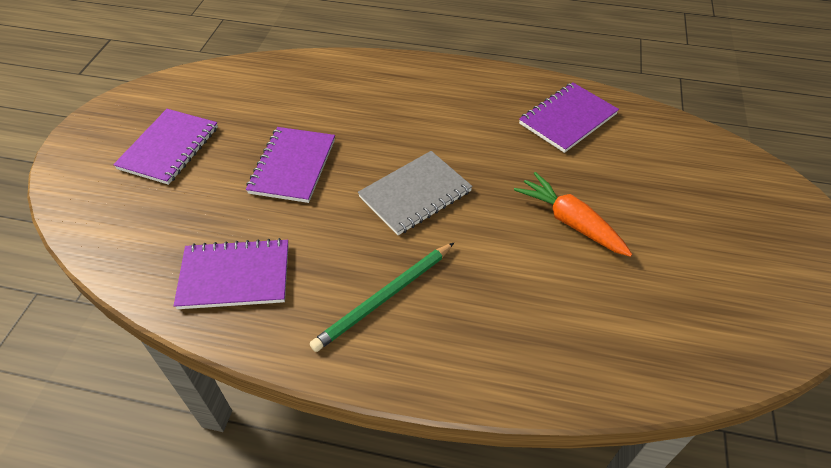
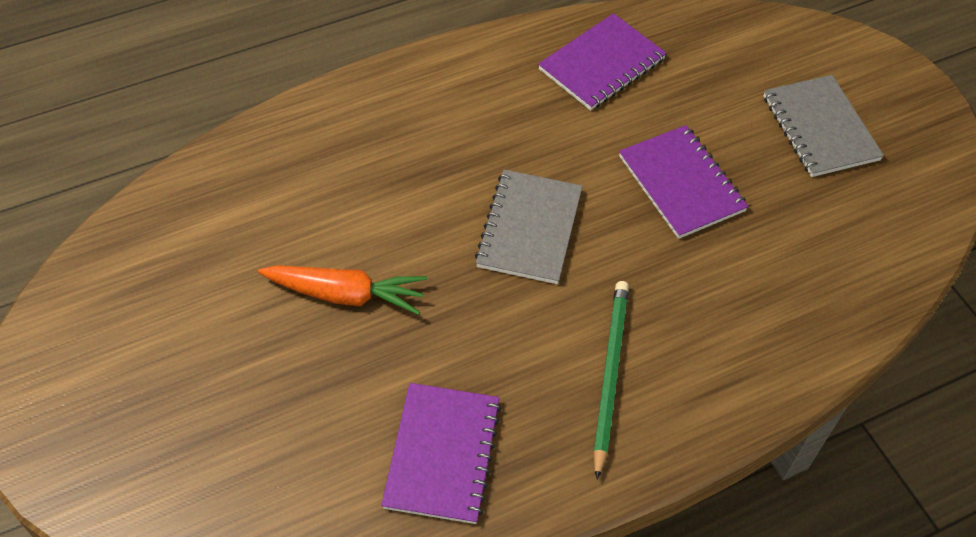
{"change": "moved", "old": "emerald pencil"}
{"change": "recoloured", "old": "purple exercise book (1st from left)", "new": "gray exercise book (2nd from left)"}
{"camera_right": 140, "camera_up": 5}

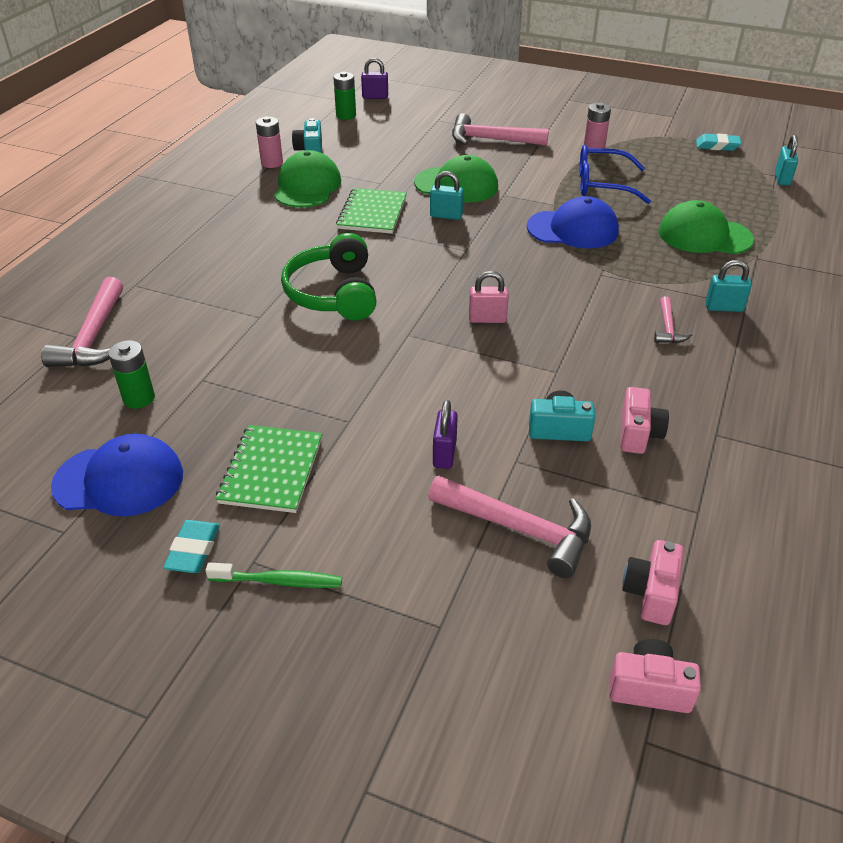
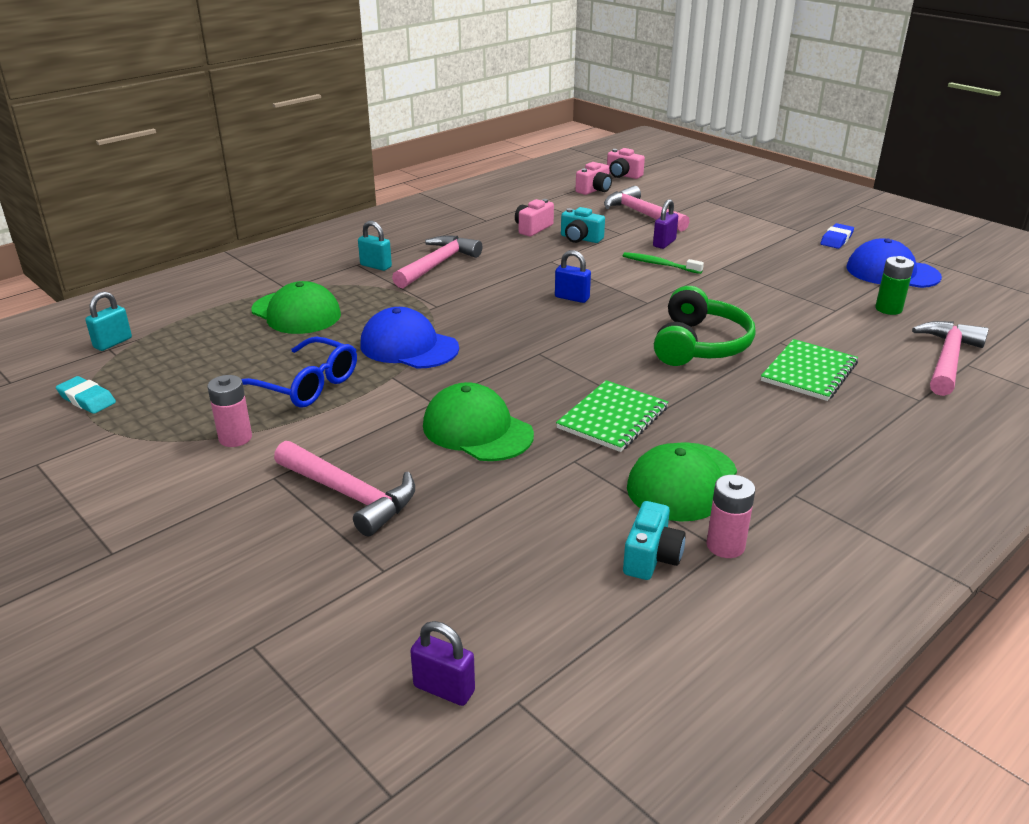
{"change": "removed", "old": "emerald battery (2nd from left)"}
{"change": "removed", "old": "aqua lock (1st from left)"}
{"change": "moved", "old": "emerald dental brush"}
{"change": "moved", "old": "emerald exercise book (1st from left in the first image)", "new": "emerald exercise book (2nd from left)"}
{"change": "recoloured", "old": "aqua gum eraser (1st from left)", "new": "cobalt gum eraser"}
{"change": "recoloured", "old": "rose-pink lock", "new": "cobalt lock"}
{"change": "resized", "old": "rose-pink hammer (4th from left in the first image)", "factor": 1.89}
{"camera_right": -155, "camera_up": -10}

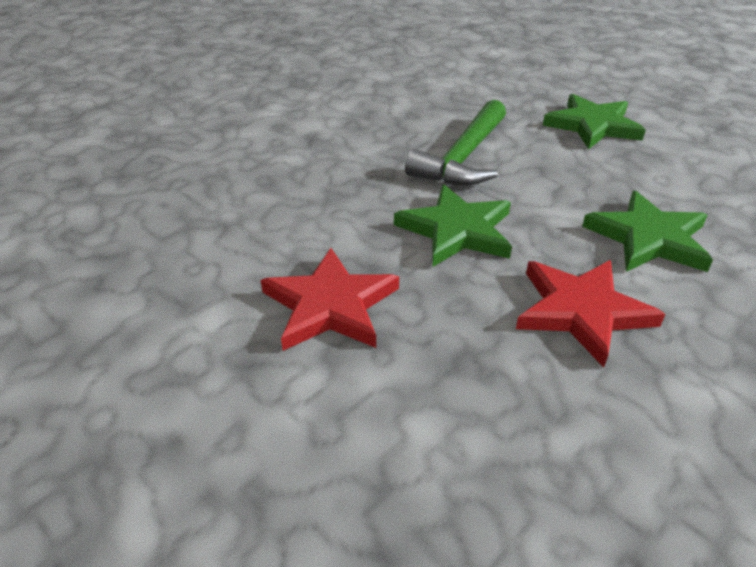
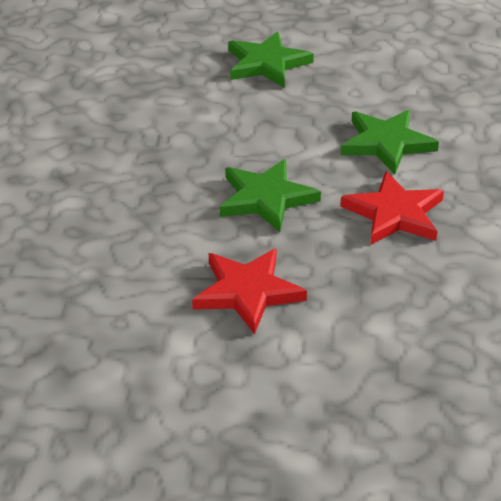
{"change": "removed", "old": "emerald hammer"}
{"camera_right": -40, "camera_up": 0}

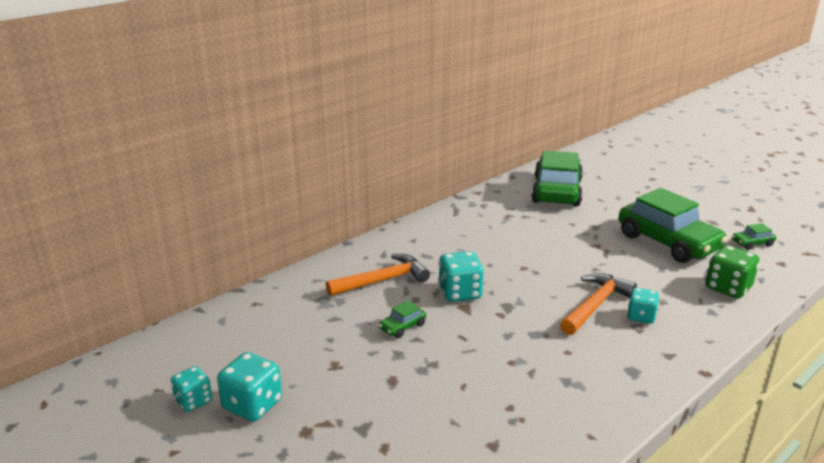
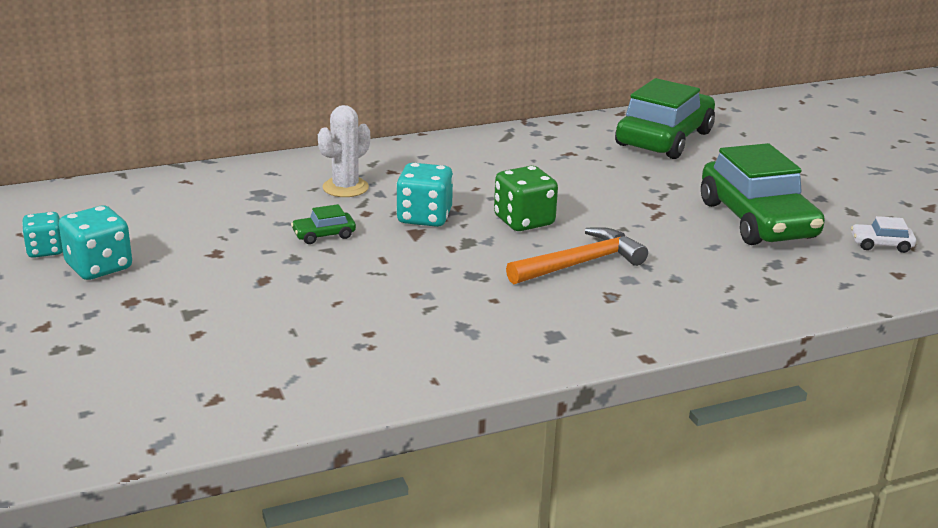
{"change": "removed", "old": "aqua dice (4th from left)"}
{"change": "moved", "old": "emerald dice"}
{"change": "replaced", "old": "bright orange hammer (1st from left)", "new": "white saguaro cactus"}
{"change": "recoloured", "old": "emerald car (4th from left)", "new": "white car"}
{"camera_right": 20, "camera_up": 0}

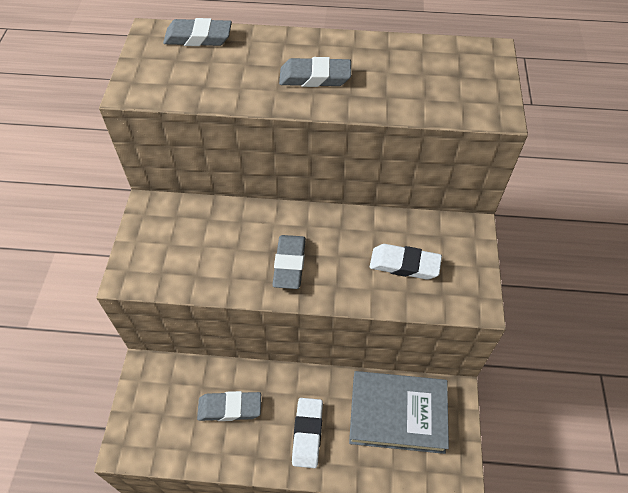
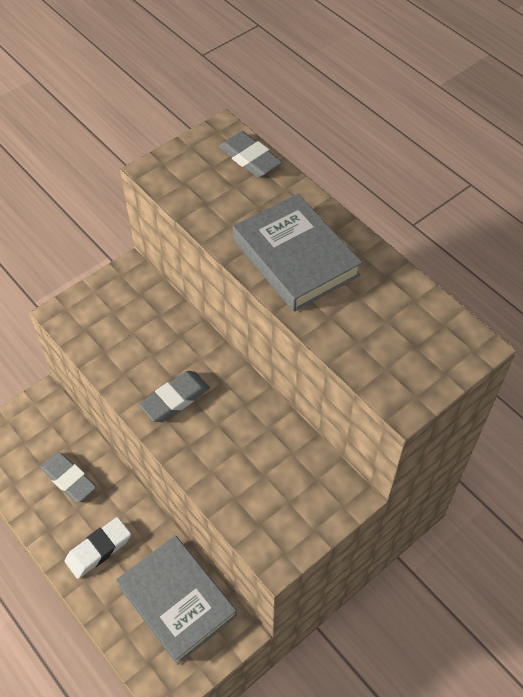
{"change": "removed", "old": "white gum eraser (2nd from left)"}
{"change": "replaced", "old": "gray gum eraser (4th from left)", "new": "gray hardback (2nd from left)"}
{"camera_right": 45, "camera_up": 0}

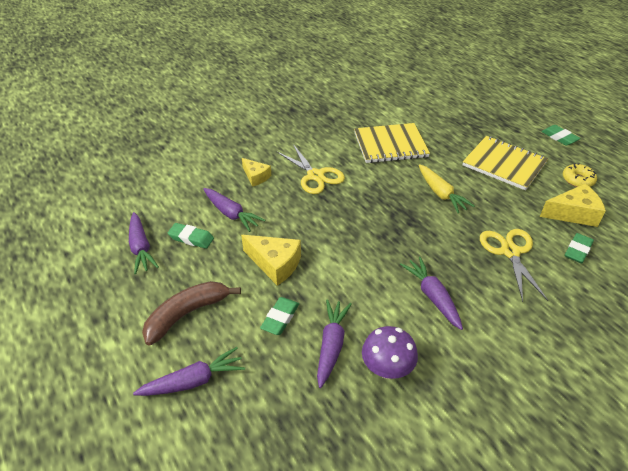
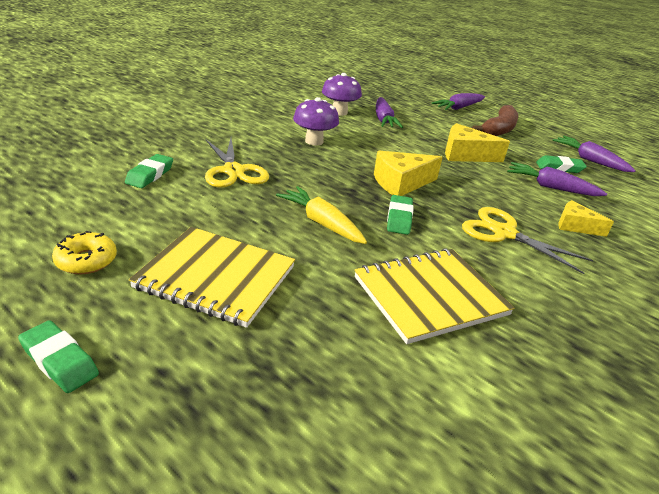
{"change": "moved", "old": "emerald gum eraser (2nd from left in the first image)", "new": "emerald gum eraser (3rd from left)"}
{"change": "moved", "old": "golden piece of cheese (3rd from left in the first image)", "new": "golden piece of cheese (1st from left)"}
{"change": "replaced", "old": "purple carrot (5th from left)", "new": "purple mushroom (1st from left)"}
{"camera_right": 160, "camera_up": -10}

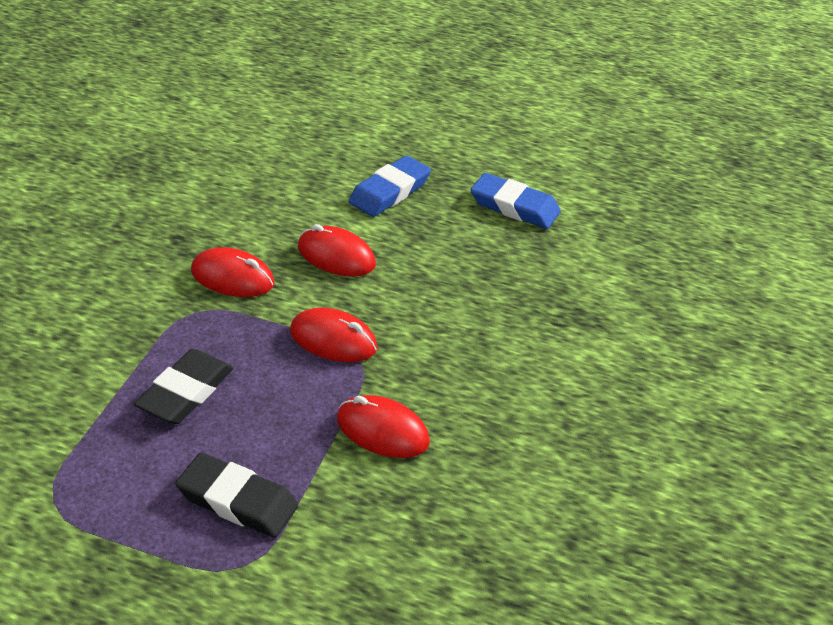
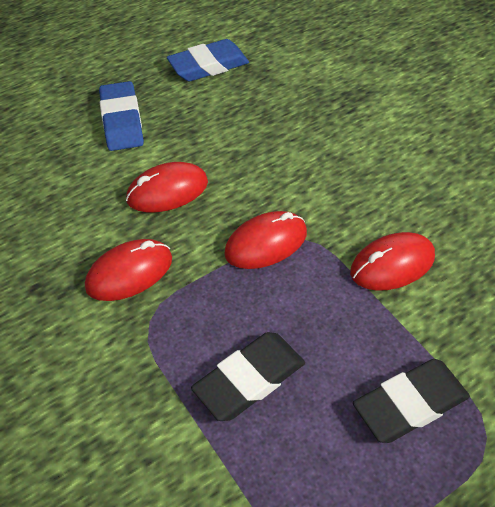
{"change": "turned", "old": "black gum eraser (1st from left)", "degrees": 75}
{"camera_right": -50, "camera_up": 10}

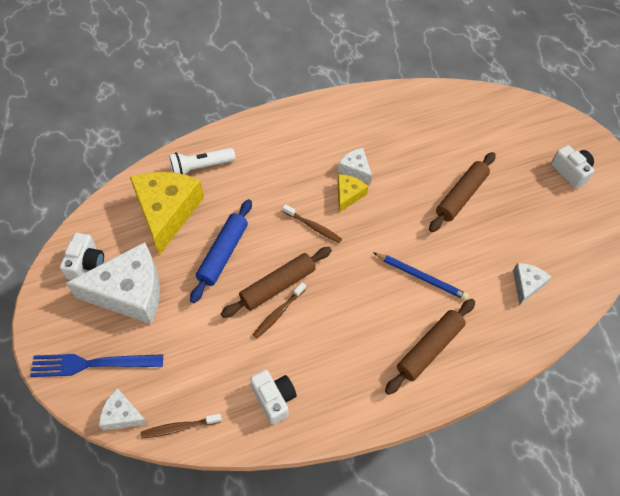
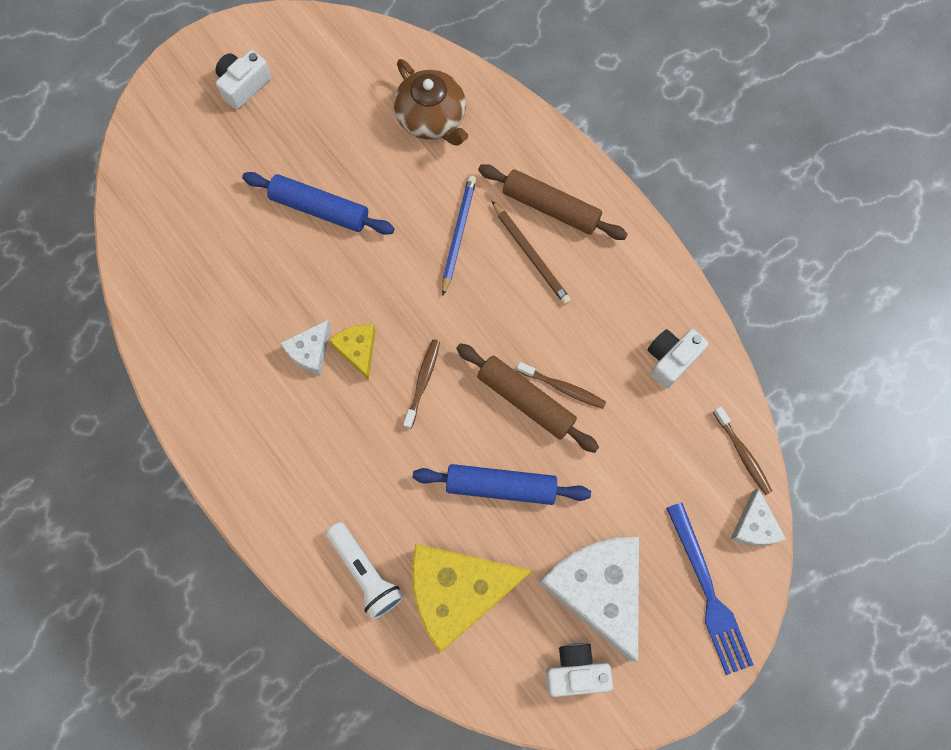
{"change": "added", "new": "russet pencil"}
{"change": "replaced", "old": "white piece of cheese (4th from left)", "new": "russet china teapot"}
{"change": "recoloured", "old": "russet dough roller (3rd from left)", "new": "cobalt dough roller (1st from left)"}
{"change": "turned", "old": "golden piece of cheese (2nd from left in the first image)", "degrees": 60}
{"camera_right": -105, "camera_up": 15}

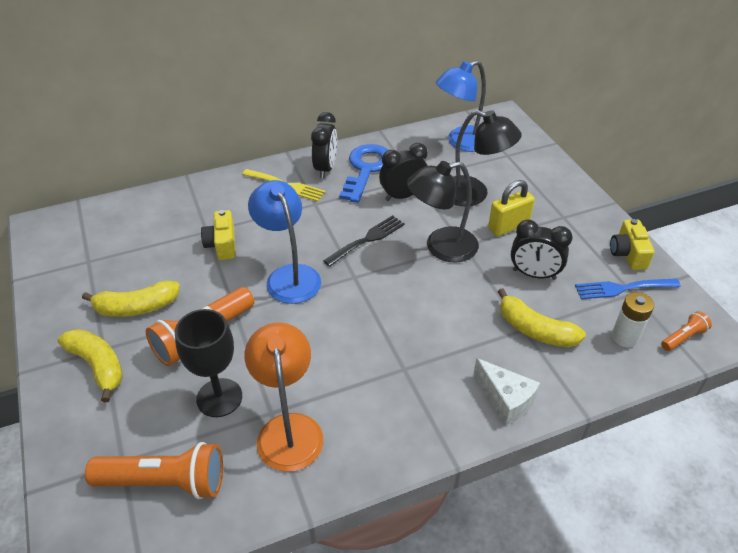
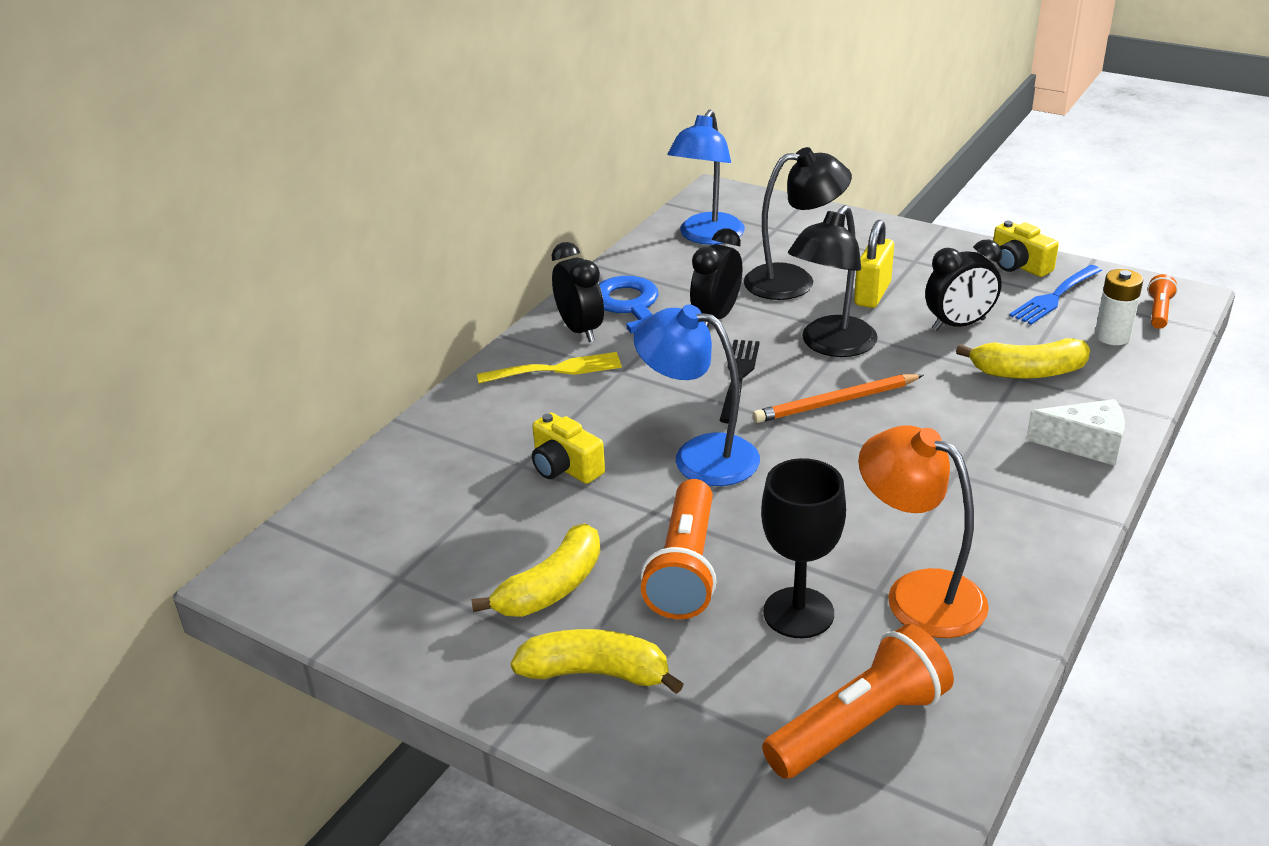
{"change": "added", "new": "bright orange pencil"}
{"camera_right": -35, "camera_up": -10}

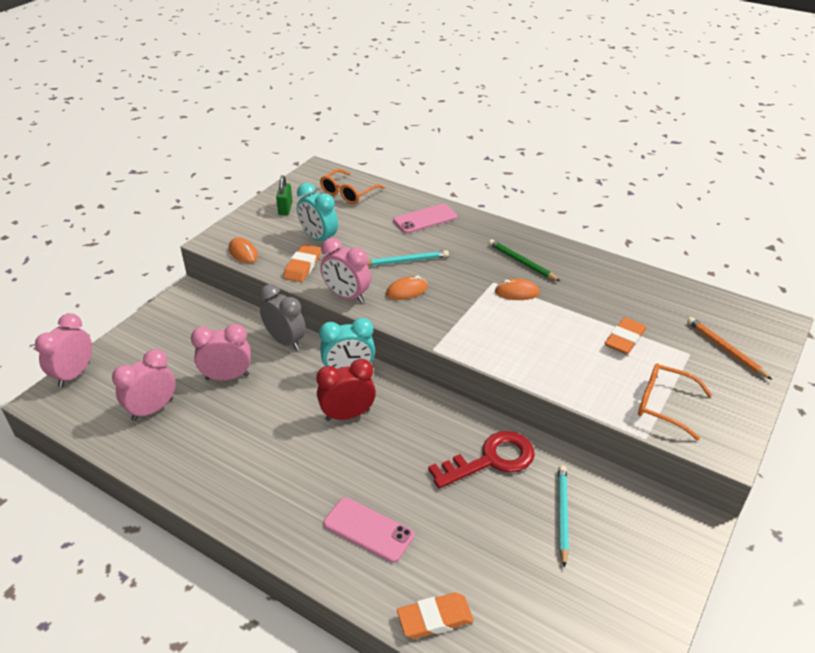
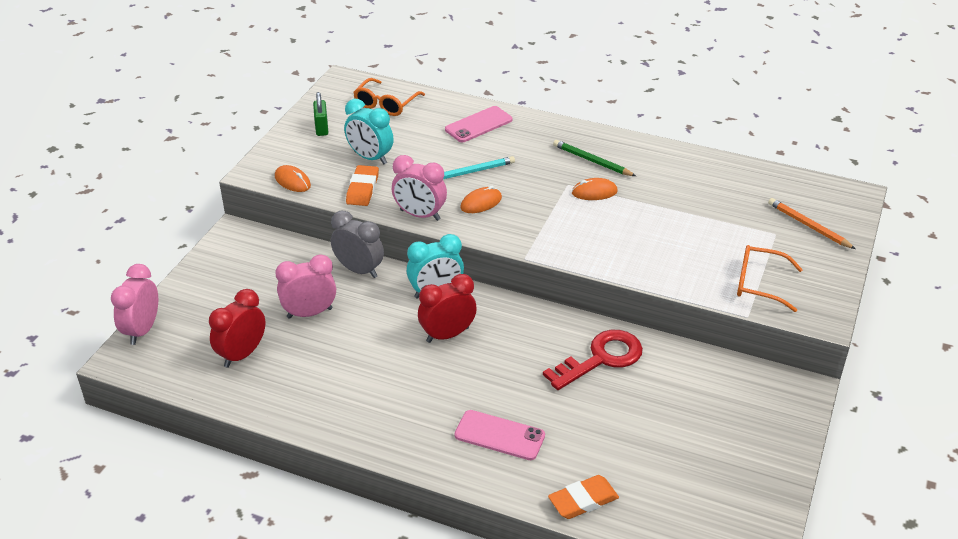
{"change": "removed", "old": "aqua pencil (2nd from left)"}
{"change": "removed", "old": "bright orange gum eraser (3rd from left)"}
{"change": "recoloured", "old": "rose-pink clock (2nd from left)", "new": "crimson clock (1st from left)"}
{"camera_right": -10, "camera_up": 0}

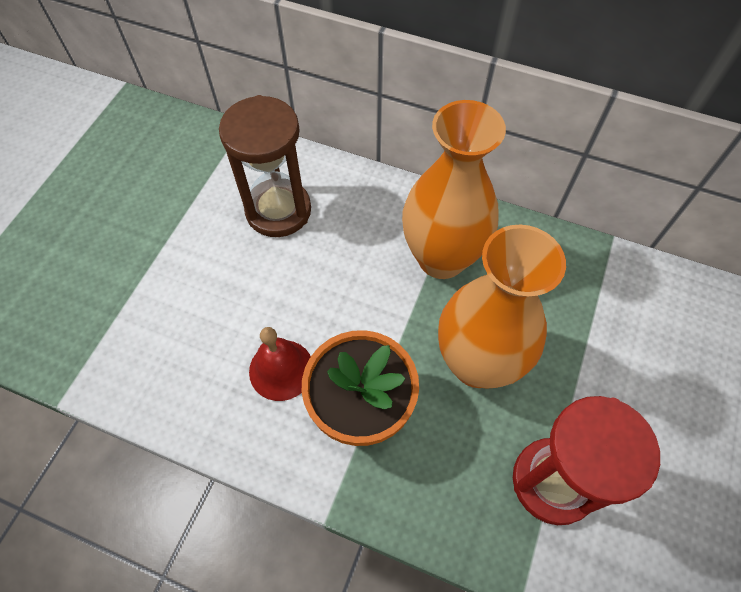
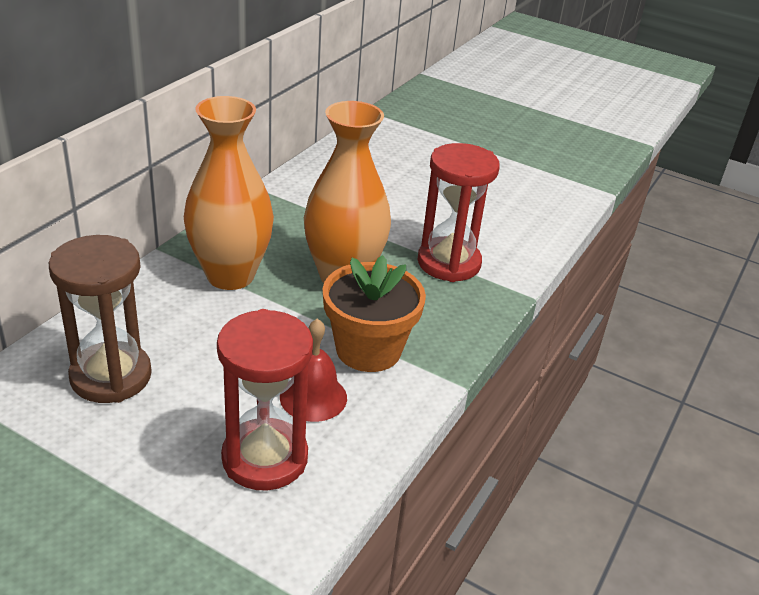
{"change": "added", "new": "crimson hourglass (1st from left)"}
{"camera_right": -85, "camera_up": -25}

